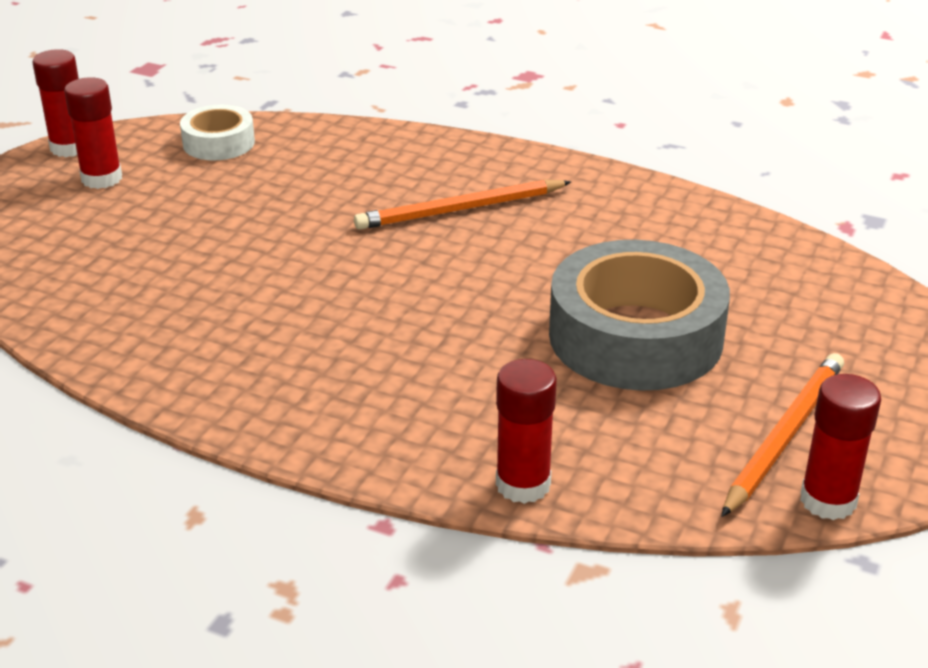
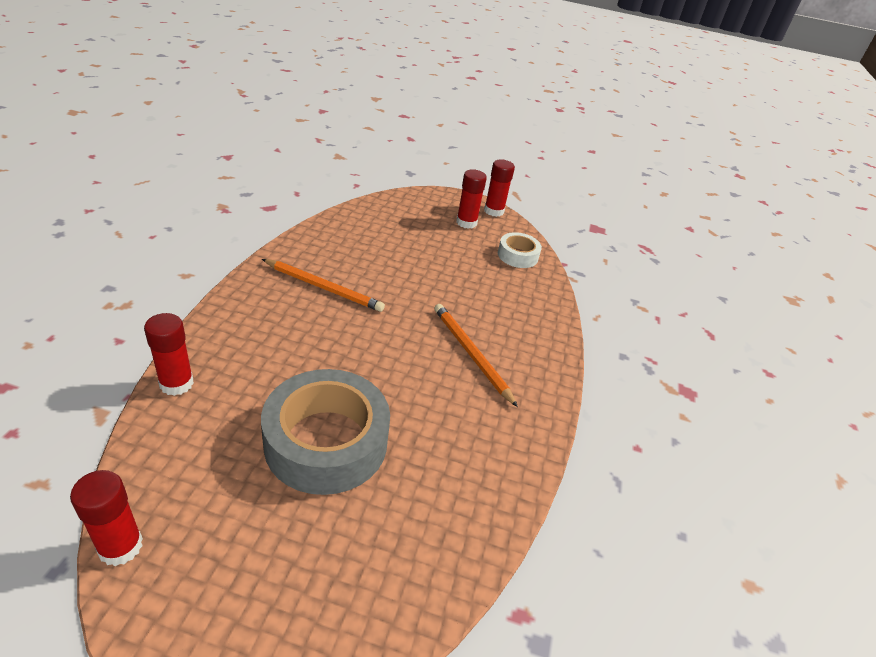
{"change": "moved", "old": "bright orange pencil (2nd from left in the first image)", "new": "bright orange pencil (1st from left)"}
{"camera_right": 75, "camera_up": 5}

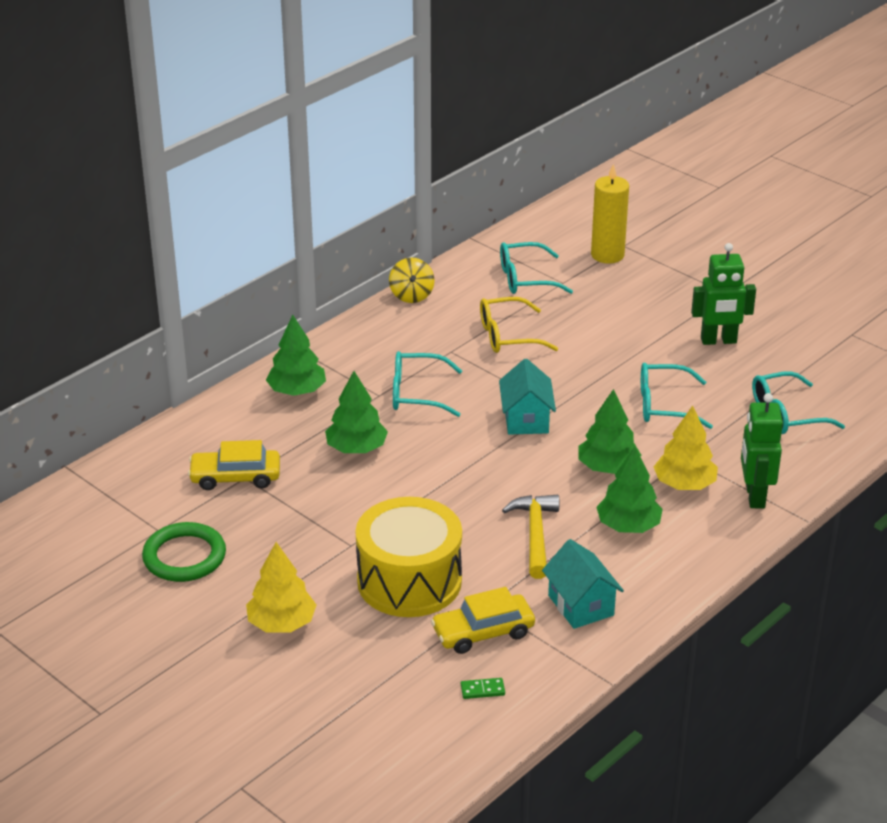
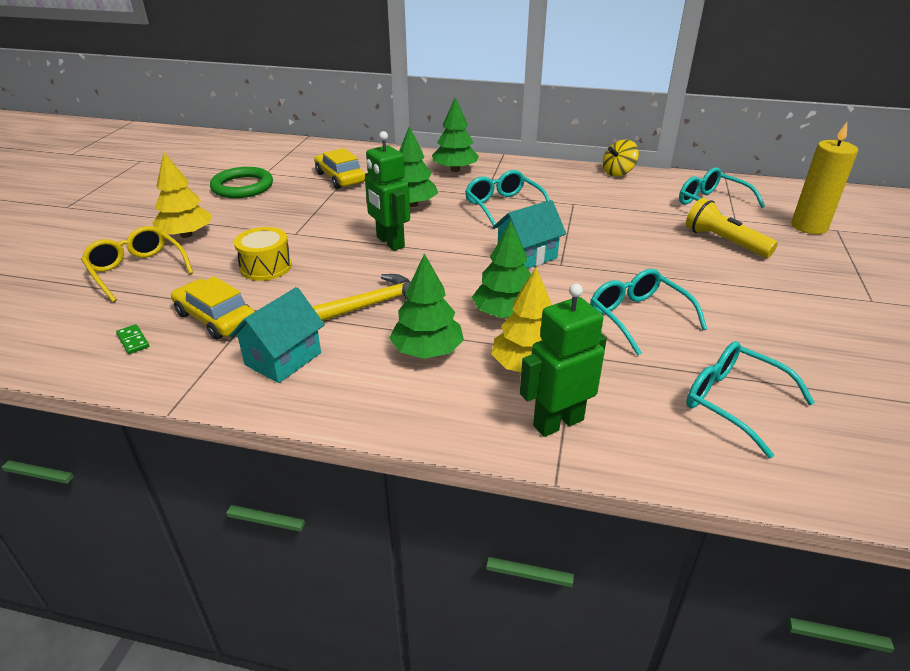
{"change": "added", "new": "golden torch"}
{"change": "moved", "old": "golden glasses"}
{"change": "moved", "old": "emerald robot figure (1st from left)"}
{"change": "resized", "old": "golden snare drum", "factor": 0.54}
{"camera_right": 60, "camera_up": 0}

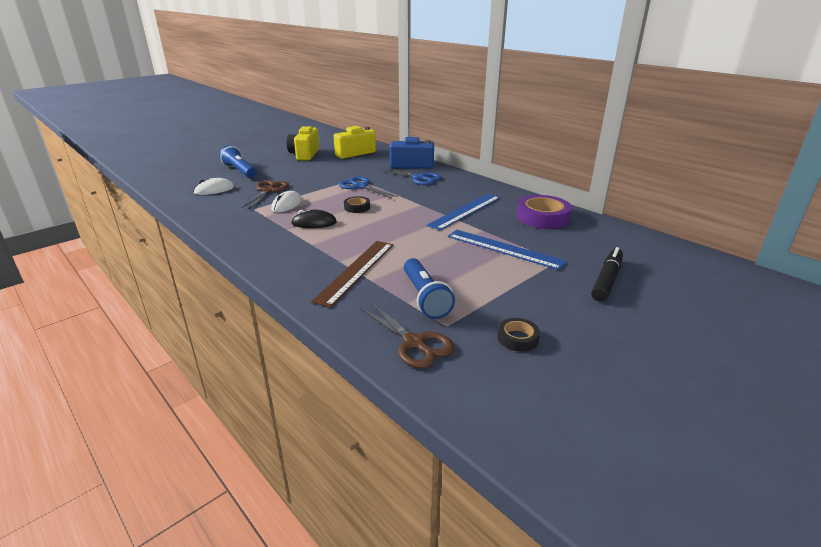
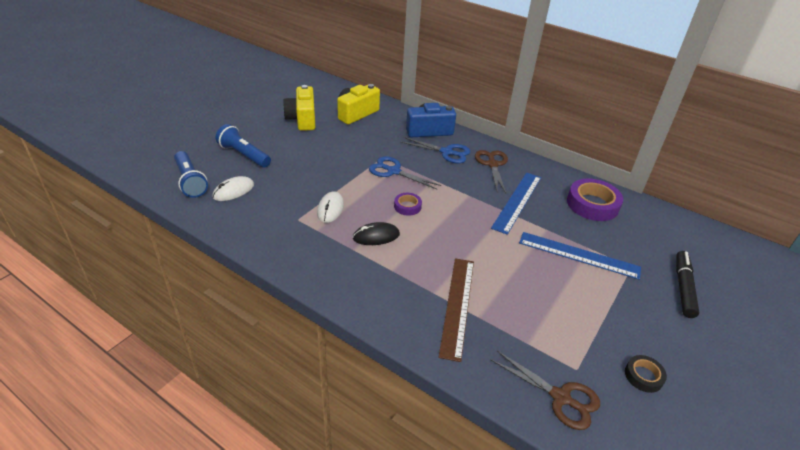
{"change": "moved", "old": "russet pair of scissors (1st from left)"}
{"change": "moved", "old": "cobalt torch (2nd from left in the first image)", "new": "cobalt torch (1st from left)"}
{"change": "recoloured", "old": "black roll of tape (1st from left)", "new": "purple roll of tape (1st from left)"}
{"camera_right": -15, "camera_up": 10}

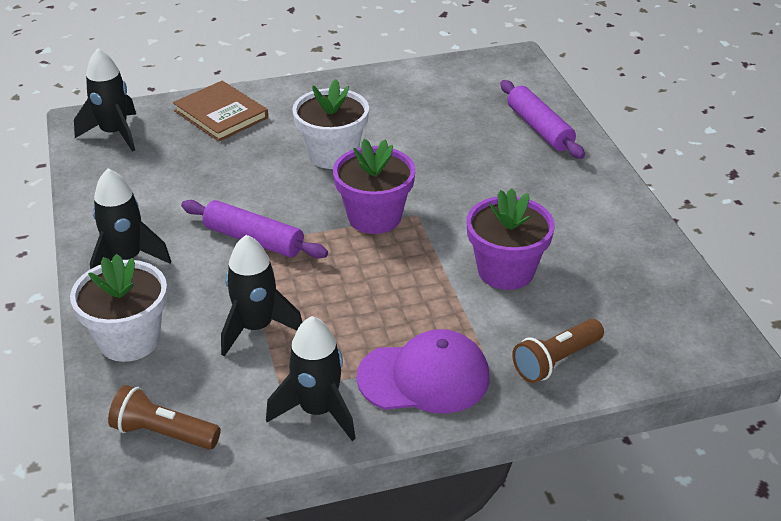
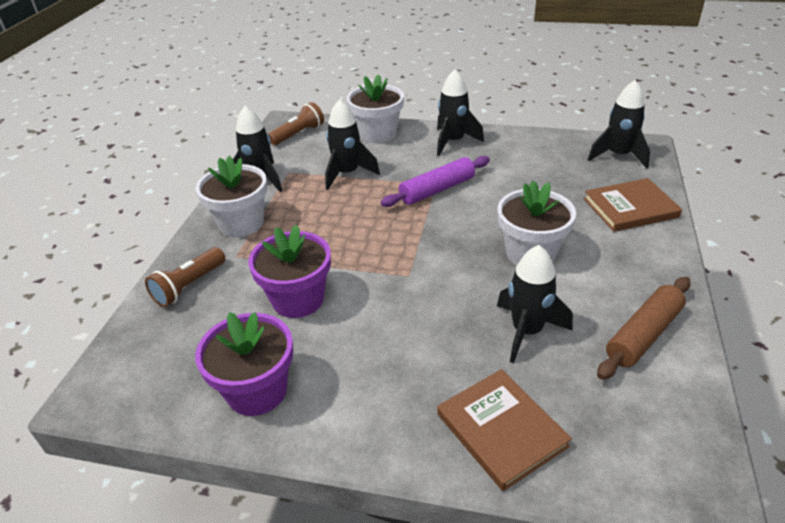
{"change": "added", "new": "black rocket (4th from left)"}
{"change": "added", "new": "russet dough roller"}
{"change": "moved", "old": "purple potted plant (1st from left)"}
{"change": "replaced", "old": "purple cap", "new": "white potted plant (1st from left)"}
{"change": "replaced", "old": "purple dough roller (2nd from left)", "new": "russet hardback (1st from left)"}
{"change": "turned", "old": "russet torch (2nd from left in the first image)", "degrees": -135}
{"camera_right": 120, "camera_up": 0}

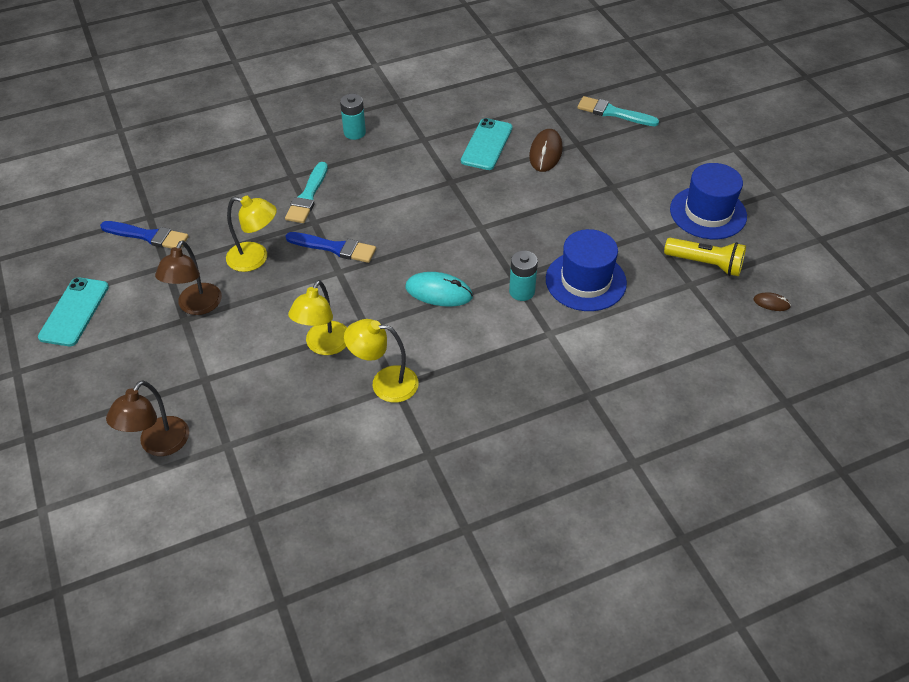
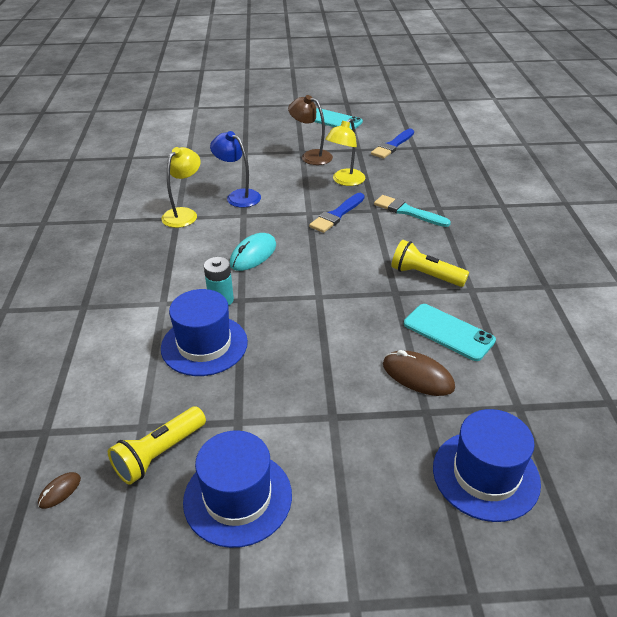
{"change": "removed", "old": "russet lamp (1st from left)"}
{"change": "removed", "old": "aqua battery (1st from left)"}
{"change": "added", "new": "golden torch (2nd from left)"}
{"change": "replaced", "old": "aqua paintbrush (2nd from left)", "new": "cobalt top hat (3rd from left)"}
{"change": "recoloured", "old": "golden lamp (2nd from left)", "new": "cobalt lamp"}
{"camera_right": 110, "camera_up": -10}

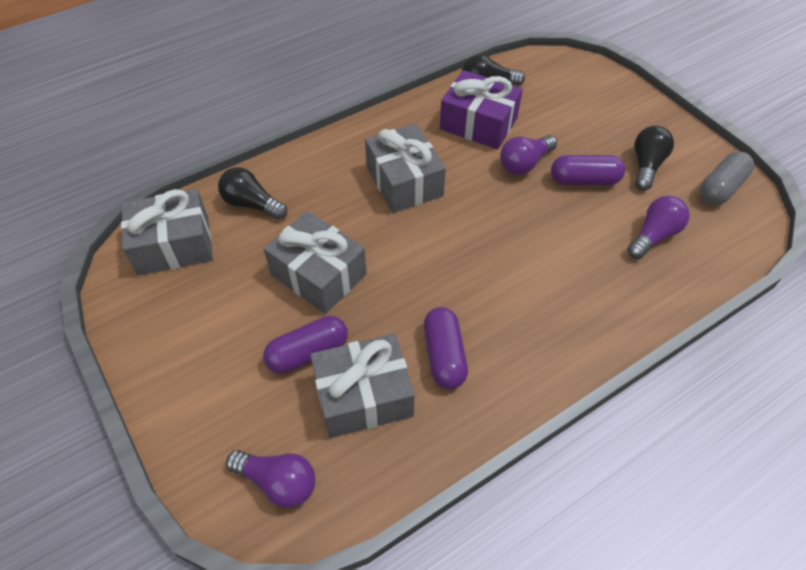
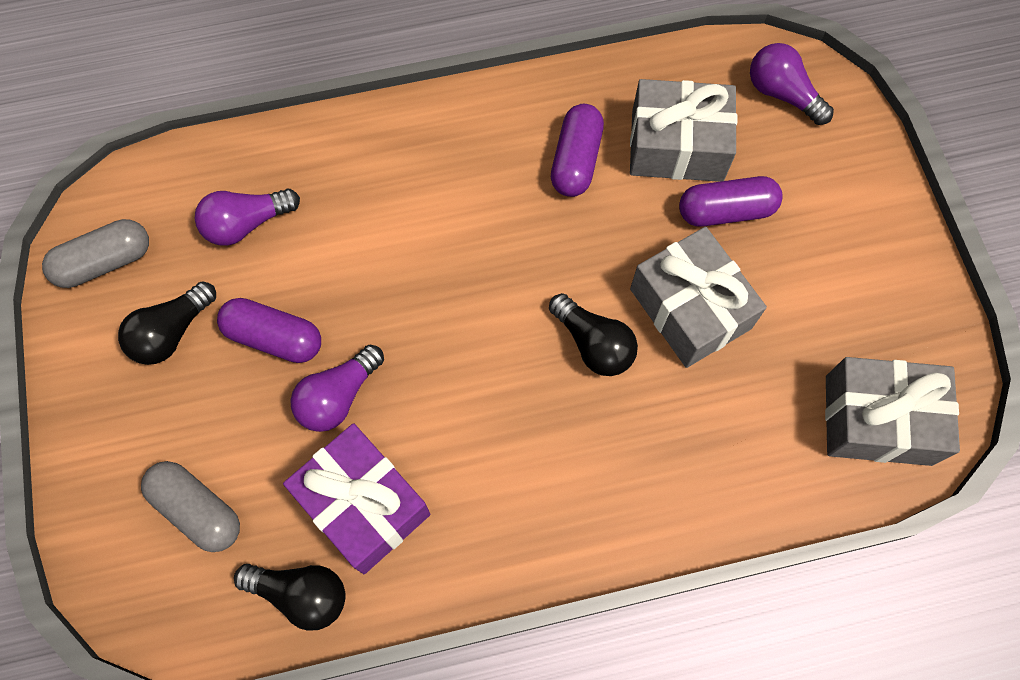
{"change": "removed", "old": "gray gift (4th from left)"}
{"change": "added", "new": "gray pill (2nd from left)"}
{"change": "moved", "old": "black bulb (1st from left in the first image)", "new": "black bulb (3rd from left)"}
{"change": "turned", "old": "purple bulb (2nd from left)", "degrees": 150}
{"camera_right": -160, "camera_up": 15}

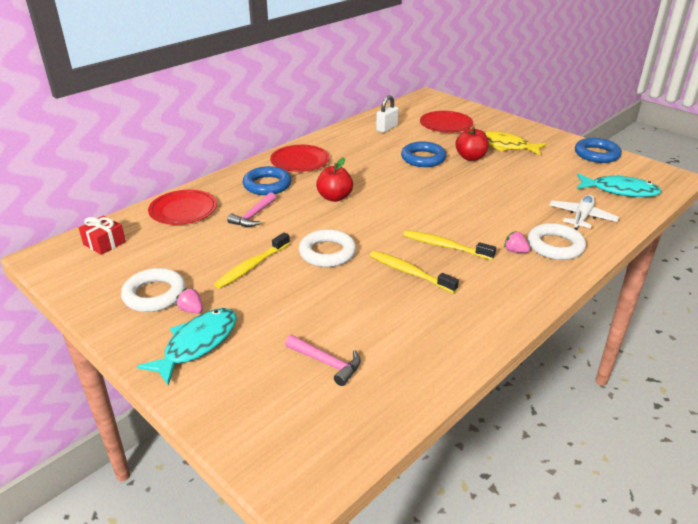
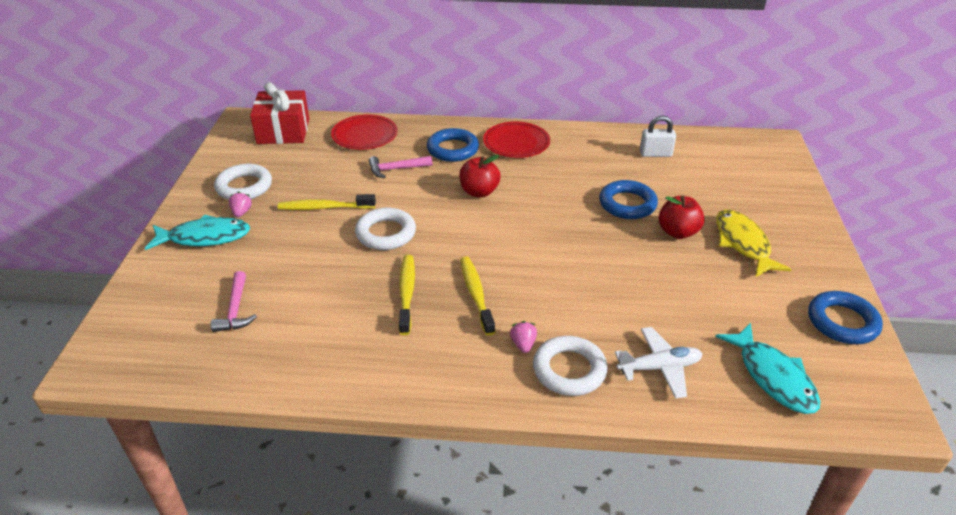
{"change": "removed", "old": "crimson dinner plate (3rd from left)"}
{"change": "resized", "old": "crimson gift", "factor": 1.75}
{"camera_right": 50, "camera_up": 5}

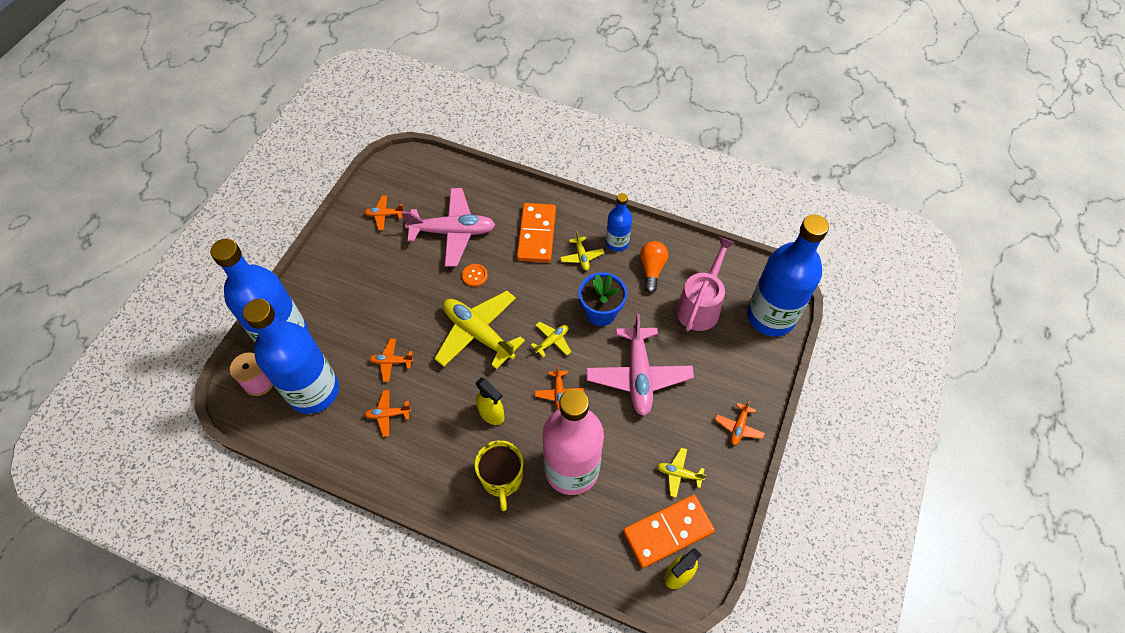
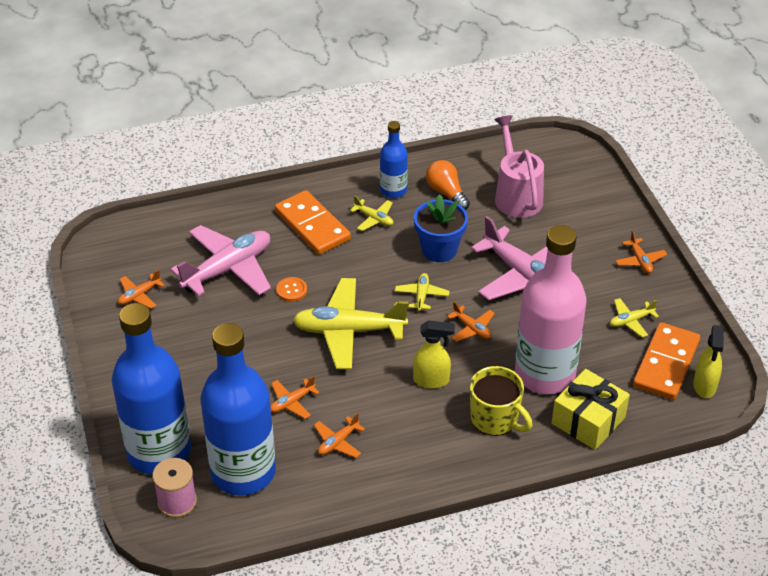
{"change": "removed", "old": "cobalt flask (4th from left)"}
{"change": "added", "new": "golden gift"}
{"camera_right": -40, "camera_up": -15}

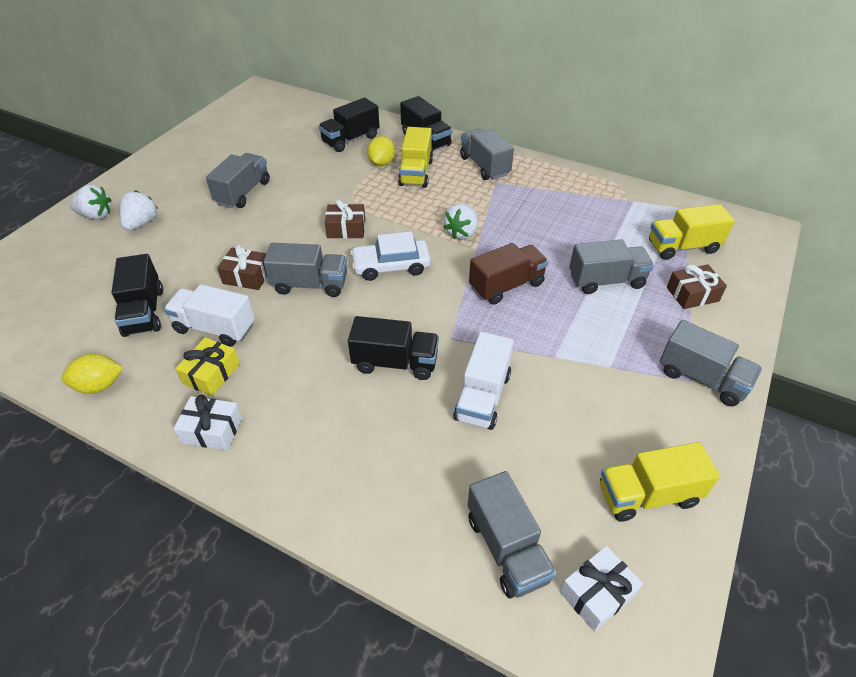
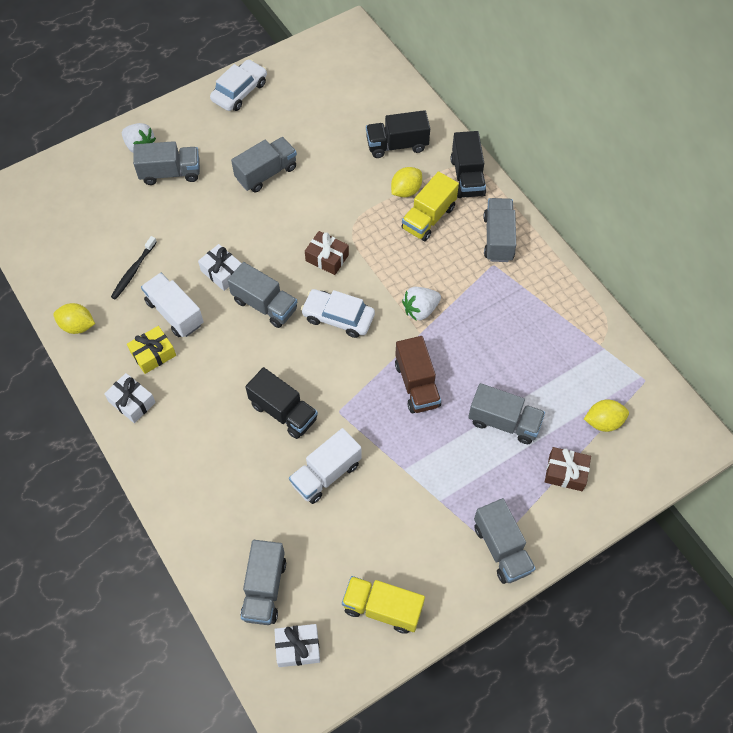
{"change": "added", "new": "white car (1st from left)"}
{"change": "replaced", "old": "black lorry (1st from left)", "new": "black dental brush"}
{"change": "replaced", "old": "white berry (2nd from left)", "new": "gray lorry (1st from left)"}
{"change": "replaced", "old": "golden lorry (3rd from left)", "new": "golden citrus fruit (3rd from left)"}
{"change": "recoloured", "old": "russet gift (1st from left)", "new": "white gift (2nd from left)"}
{"change": "turned", "old": "russet lorry", "degrees": 75}
{"camera_right": 30, "camera_up": 15}

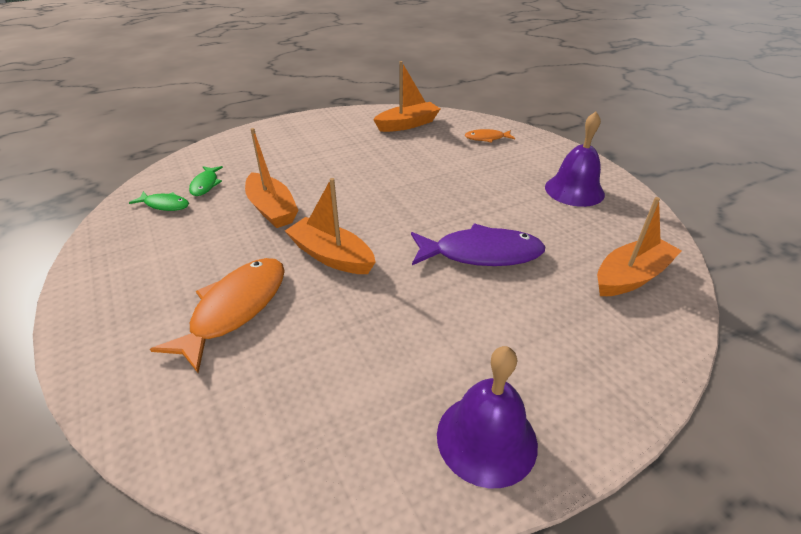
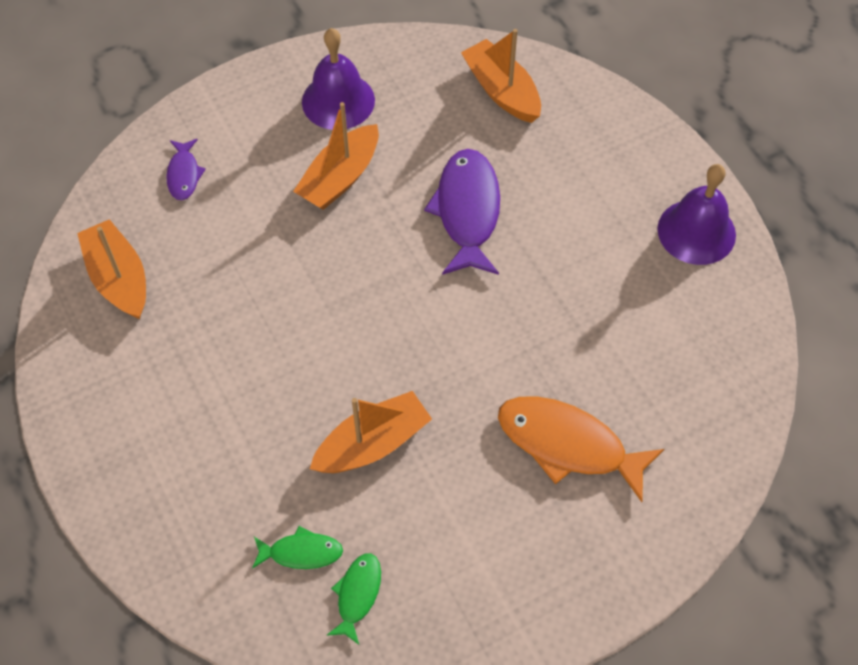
{"change": "moved", "old": "bright orange boat (2nd from left)"}
{"change": "recoloured", "old": "bright orange fish (2nd from left)", "new": "purple fish (1st from left)"}
{"camera_right": -90, "camera_up": 20}

